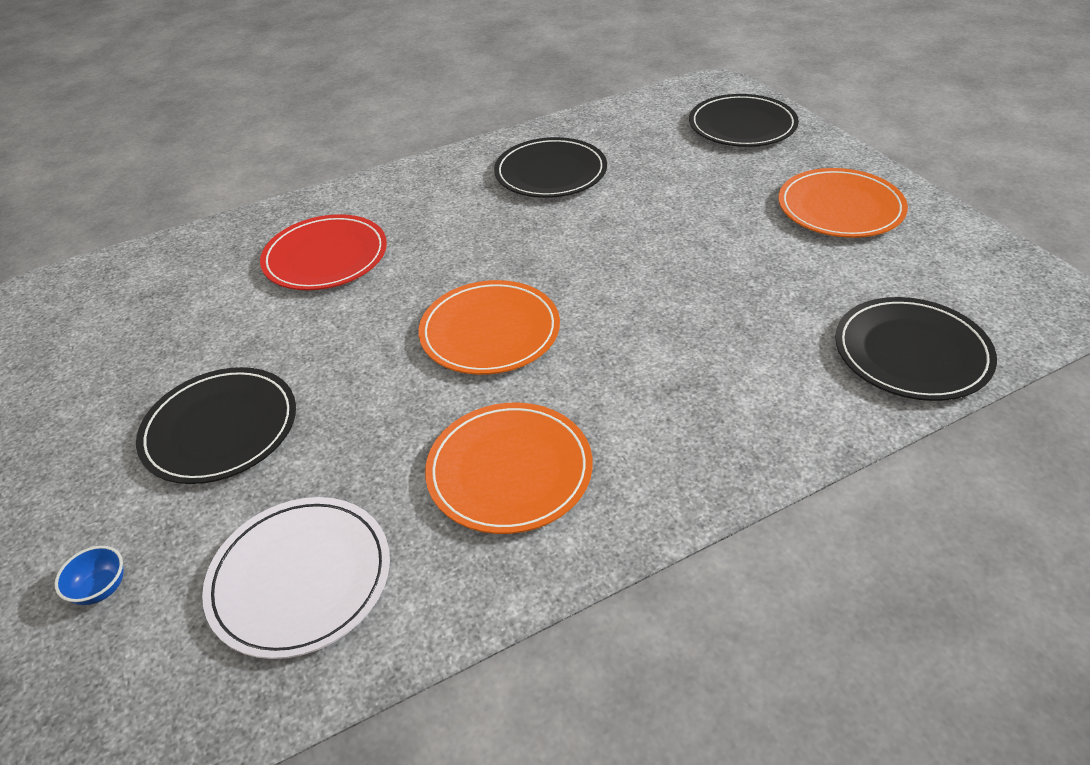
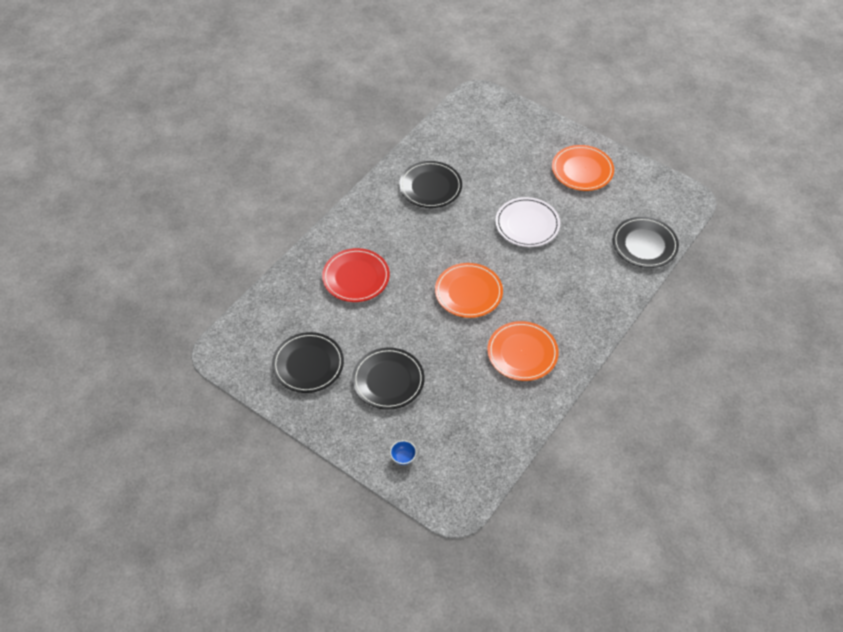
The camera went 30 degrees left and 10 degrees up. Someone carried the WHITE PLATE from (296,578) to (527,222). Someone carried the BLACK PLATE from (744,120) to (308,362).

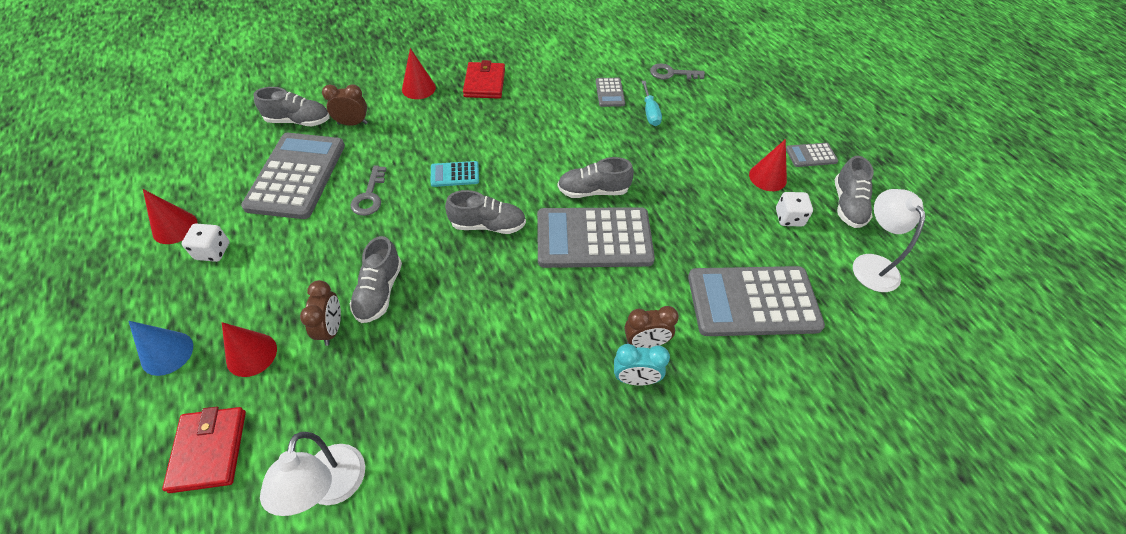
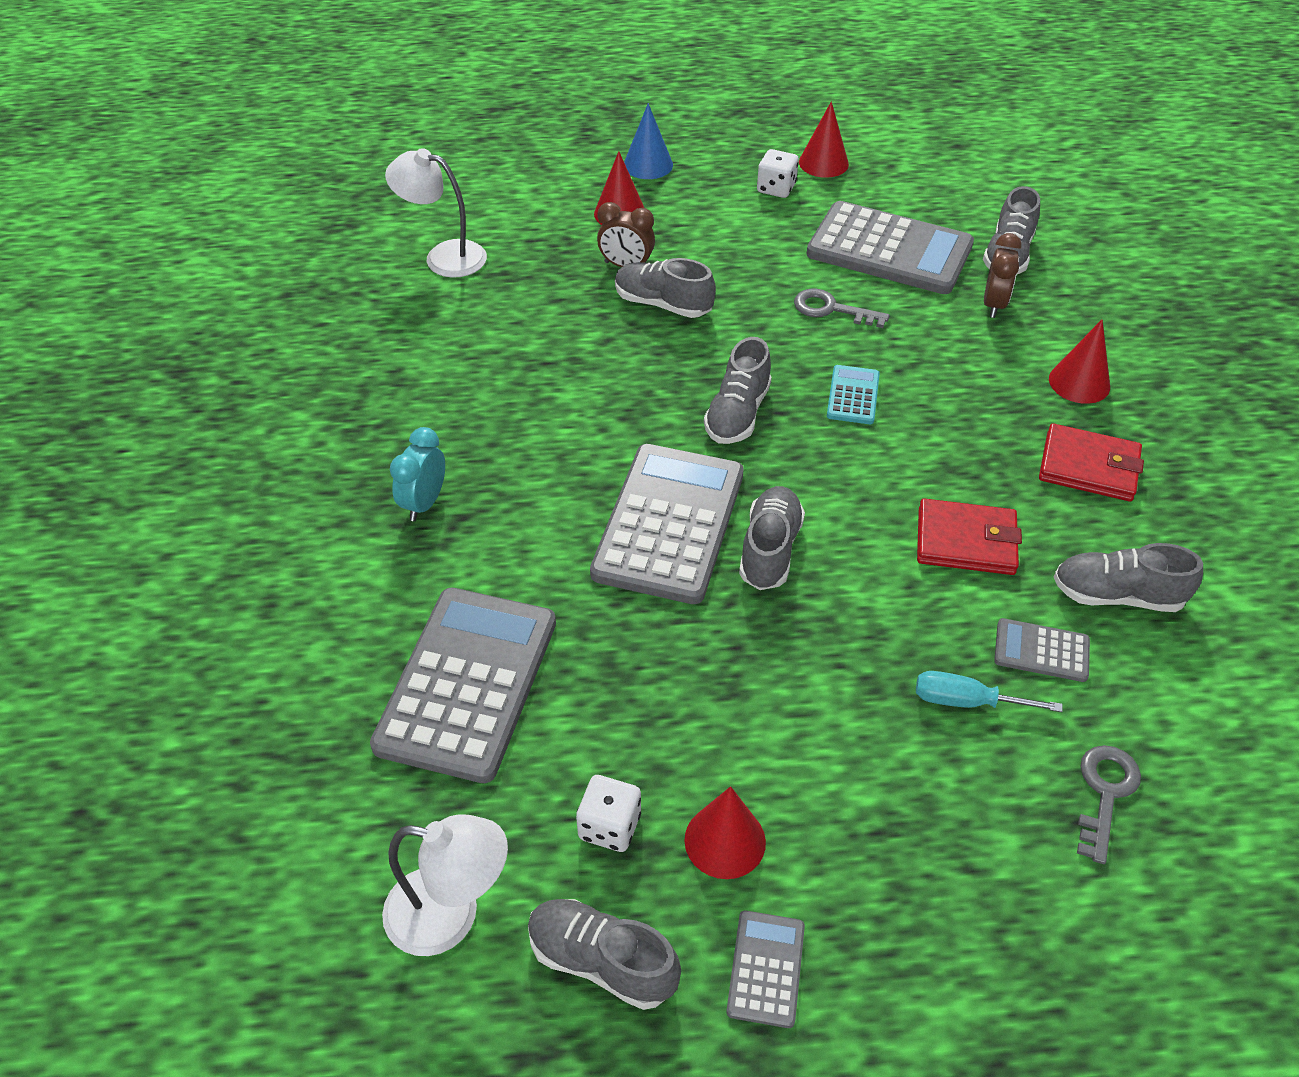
The camera went 110 degrees right and 5 degrees down. Someone took away the BROWN CLOCK at (652,327). Someone put down the GREY SHOE at (1128,577). Someone carried the RED WALLET from (204,450) to (969,536).

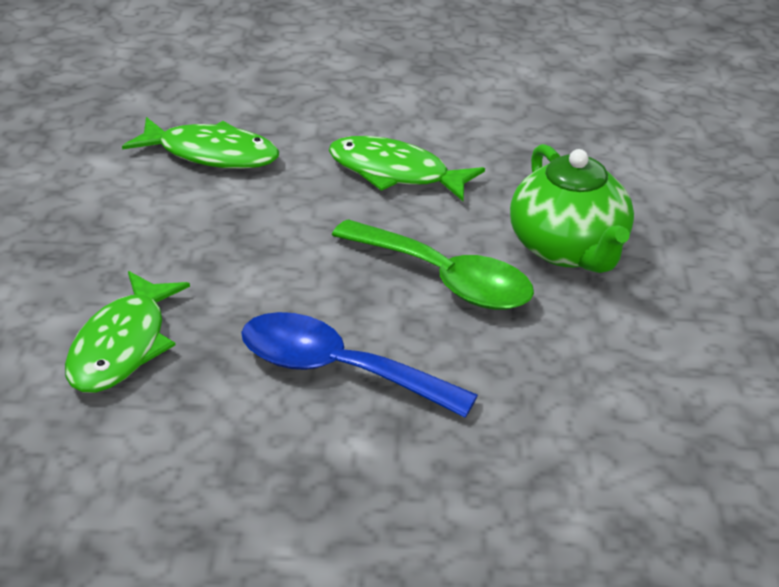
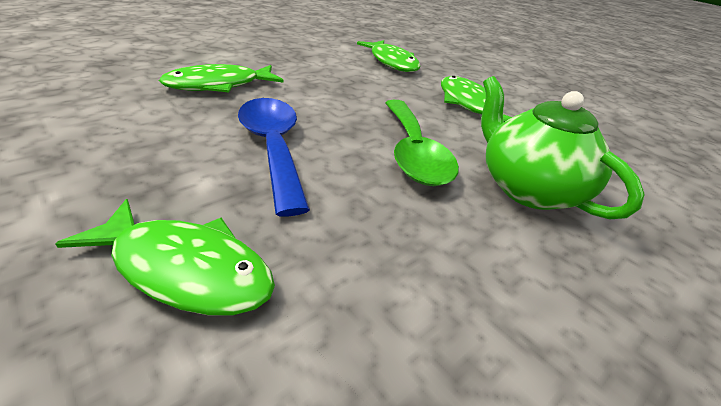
The camera went 45 degrees right and 0 degrees up. Someone put down the GREEN FISH at (165,257). Someone rotated the GREEN TEAPOT at (572,208) by 120 degrees clockwise.

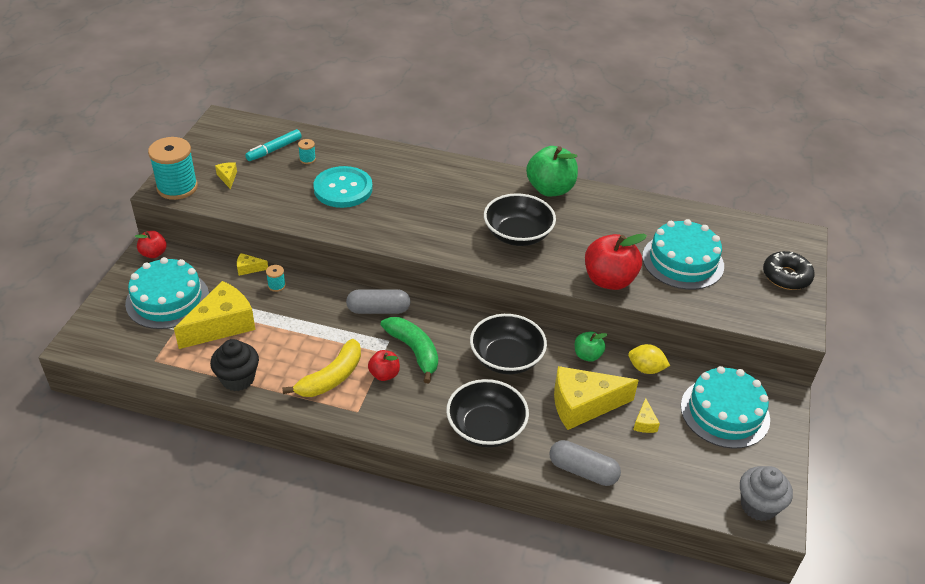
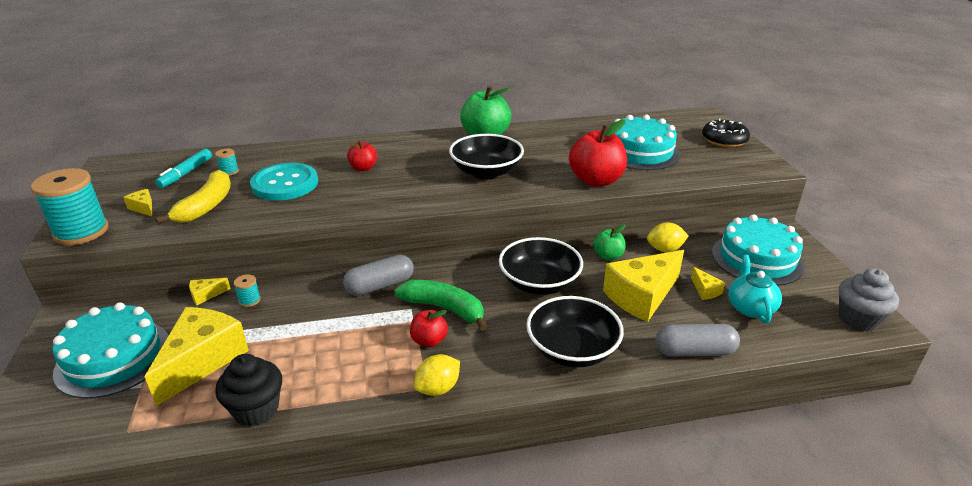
The camera went 25 degrees left and 10 degrees down. Someone put down the YELLOW LEMON at (437,375). Someone put down the TURQUOISE TEAPOT at (755,289). Someone carried the RED APPLE from (151,244) to (362,156). Someone carried the YELLOW BANANA from (321,368) to (193,197).

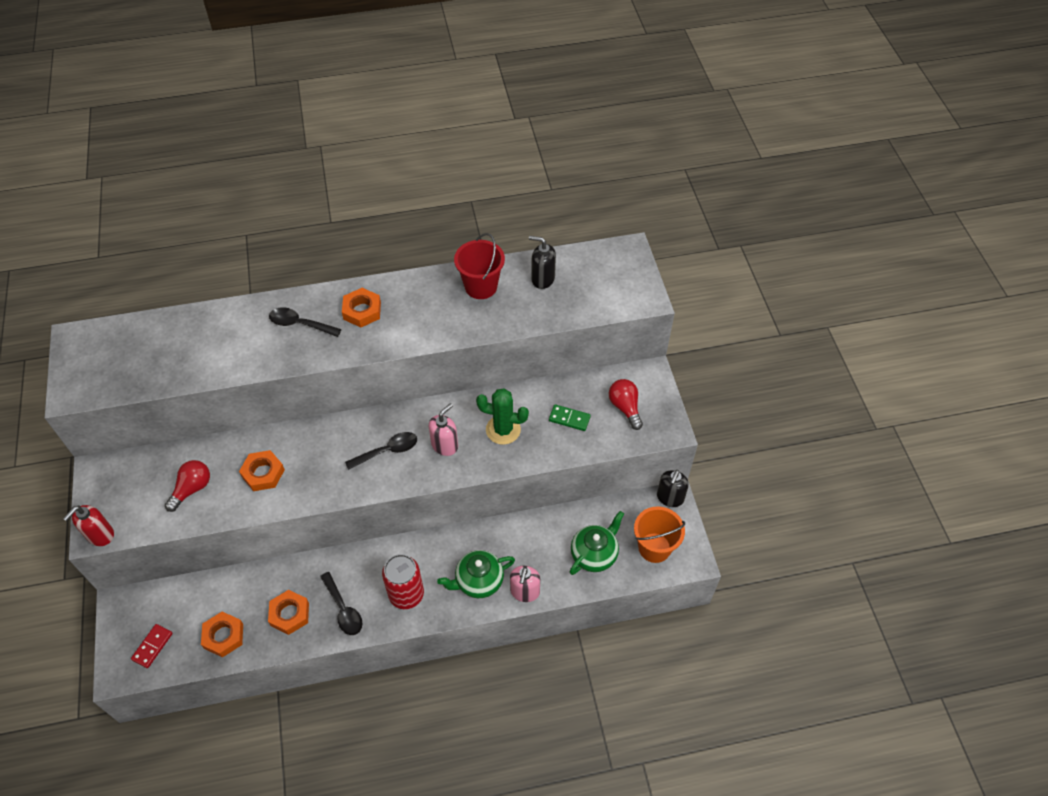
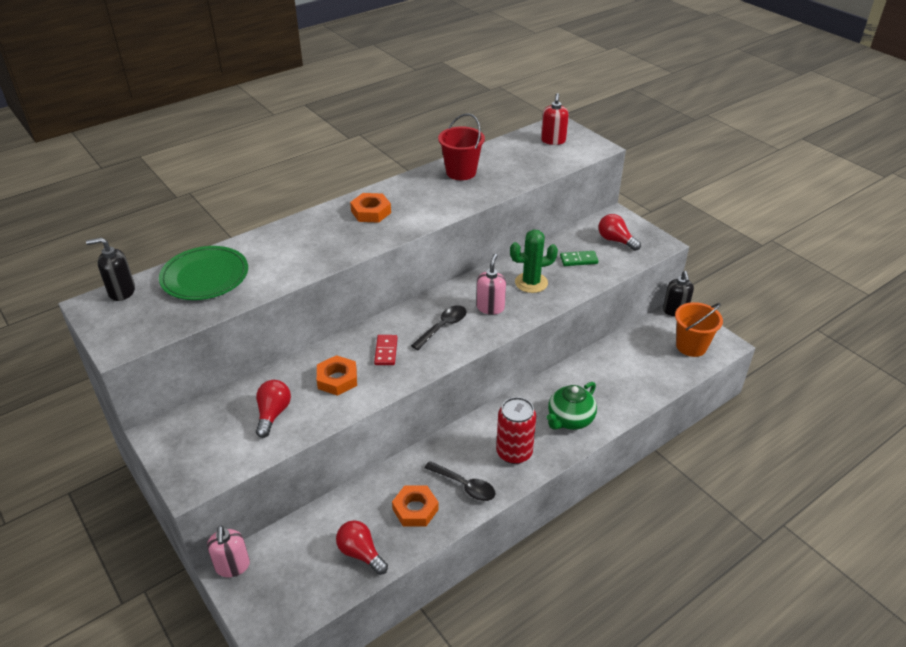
The camera went 25 degrees left and 15 degrees down. Someone took away the BLACK SPOON at (305,322). Someone took away the GREEN TEAPOT at (597,543). Someone put down the GREEN PLATE at (203,273). Someone carried the RED SOAP DISPENSER from (88,525) to (555,119). Someone carried the RED DOMINO from (152,646) to (385,350). Someone carried the PINK SOAP DISPENSER from (525,584) to (228,551). Someone carried the BLACK SOAP DISPENSER from (542,262) to (110,269). Someone swapped the ORANGE NUT at (222,634) for the RED LIGHT BULB at (362,547).

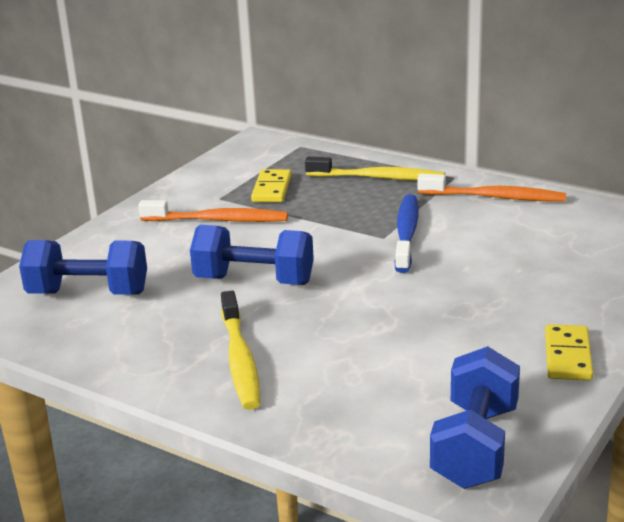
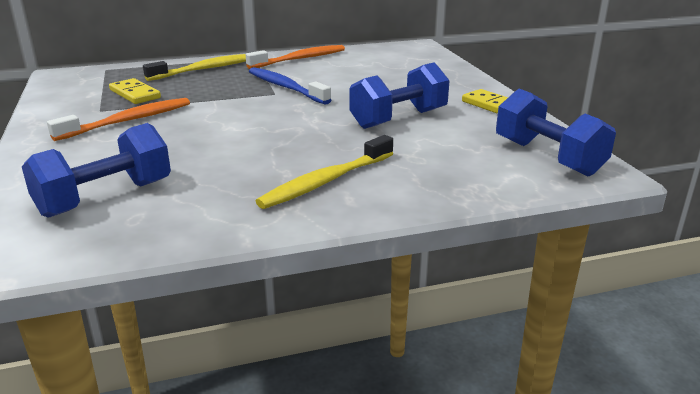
The camera went 50 degrees left and 0 degrees up. Someone carried the BLUE DUMBBELL from (252,255) to (399,95). Someone rotated the YELLOW TOOTHBRUSH at (240,350) by 105 degrees clockwise.

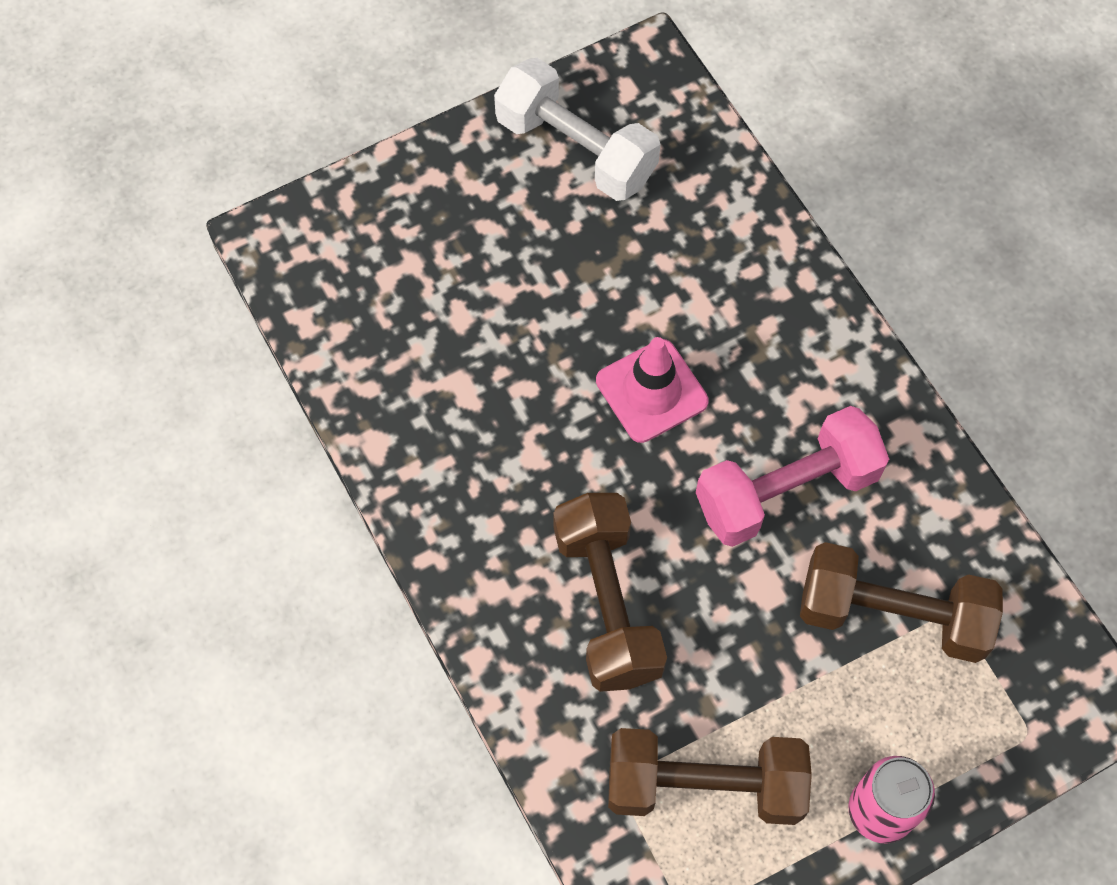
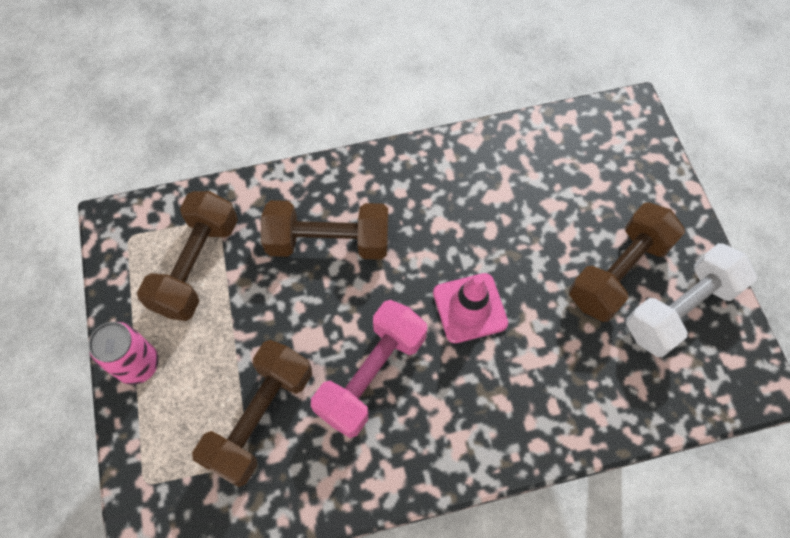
The camera went 105 degrees right and 0 degrees up. Someone put down the BROWN DUMBBELL at (627,262). Someone rotated the PINK DUMBBELL at (792,476) by 45 degrees clockwise.

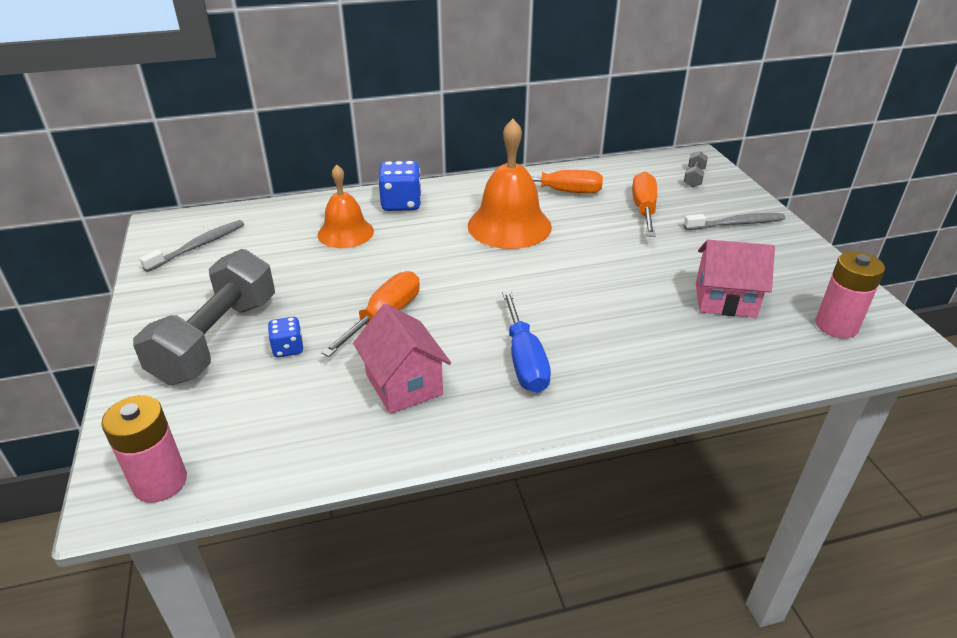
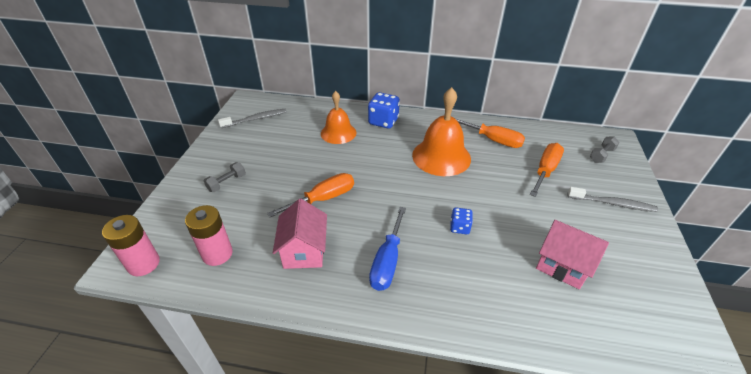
The camera went 25 degrees right and 5 degrees up. Someone carried the BLUE DICE from (285,337) to (461,221). Someone carried the PINK BATTERY from (850,294) to (209,235). Someone scaled the GREY DUMBBELL at (204,317) by 0.42.

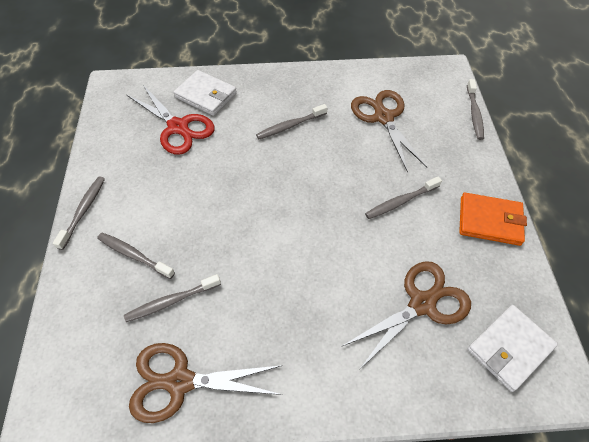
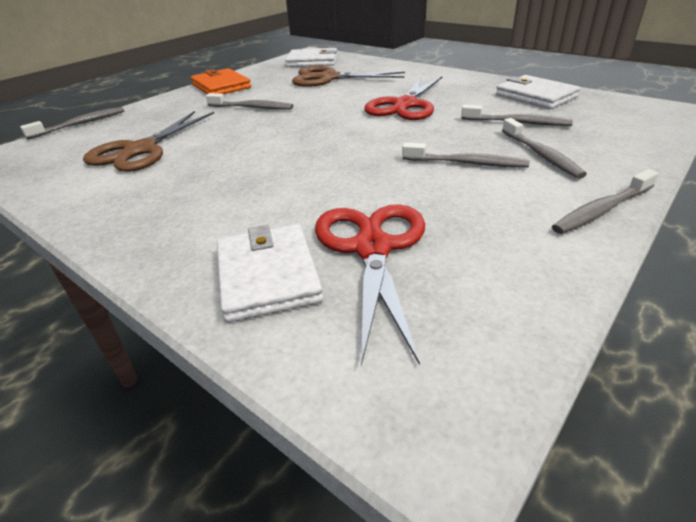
The camera went 135 degrees left and 20 degrees down. Someone put down the RED SCISSORS at (403,98). Someone carried the GREY TOOTHBRUSH from (291,121) to (466,155). Someone swapped the BROWN SCISSORS at (206,383) for the WHITE WALLET at (538,92).

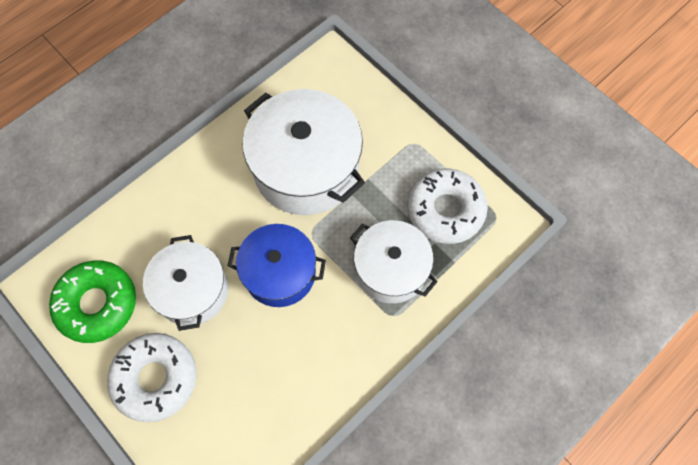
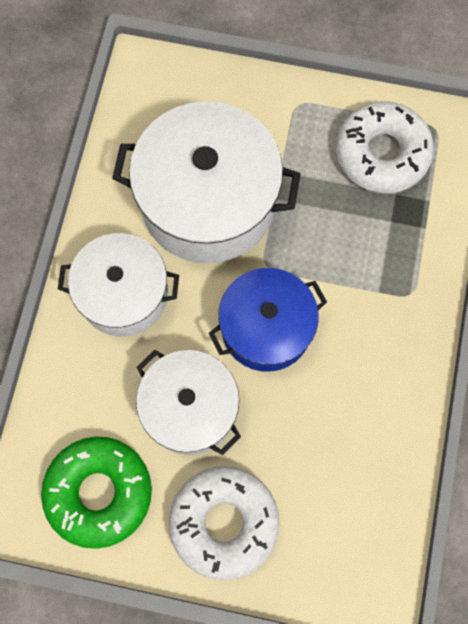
The camera went 35 degrees left and 5 degrees up. Someone carried the WHITE POT from (394,262) to (118,284).

